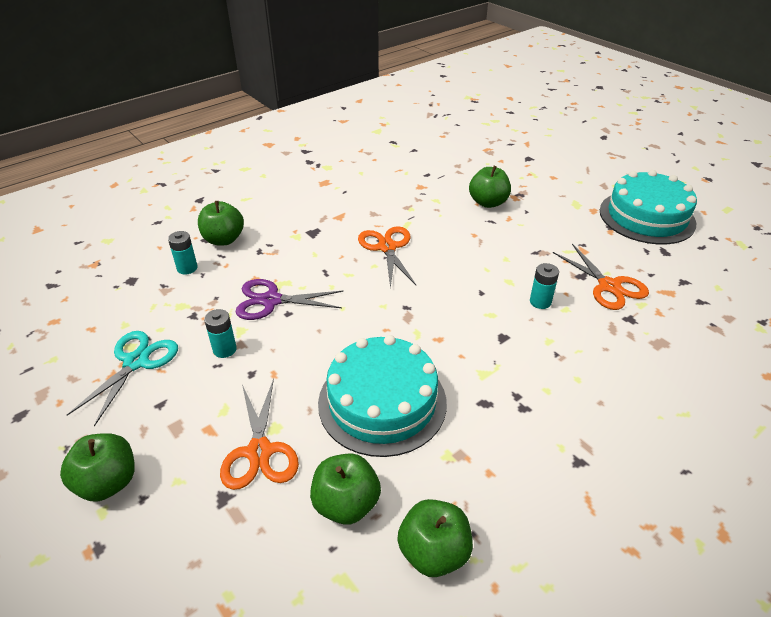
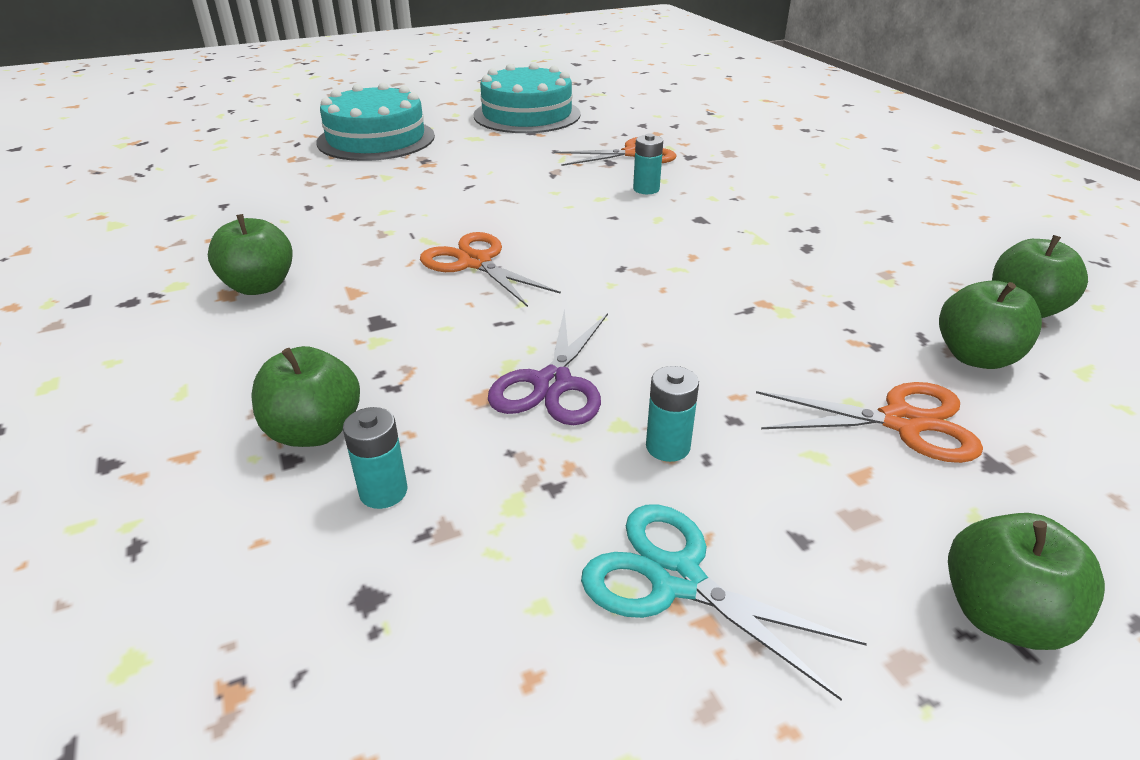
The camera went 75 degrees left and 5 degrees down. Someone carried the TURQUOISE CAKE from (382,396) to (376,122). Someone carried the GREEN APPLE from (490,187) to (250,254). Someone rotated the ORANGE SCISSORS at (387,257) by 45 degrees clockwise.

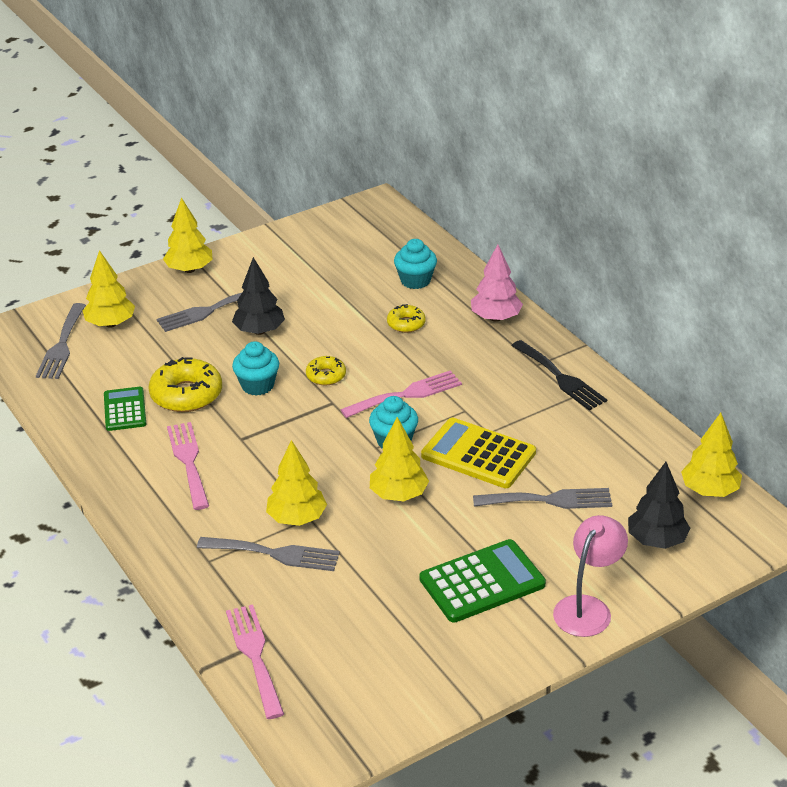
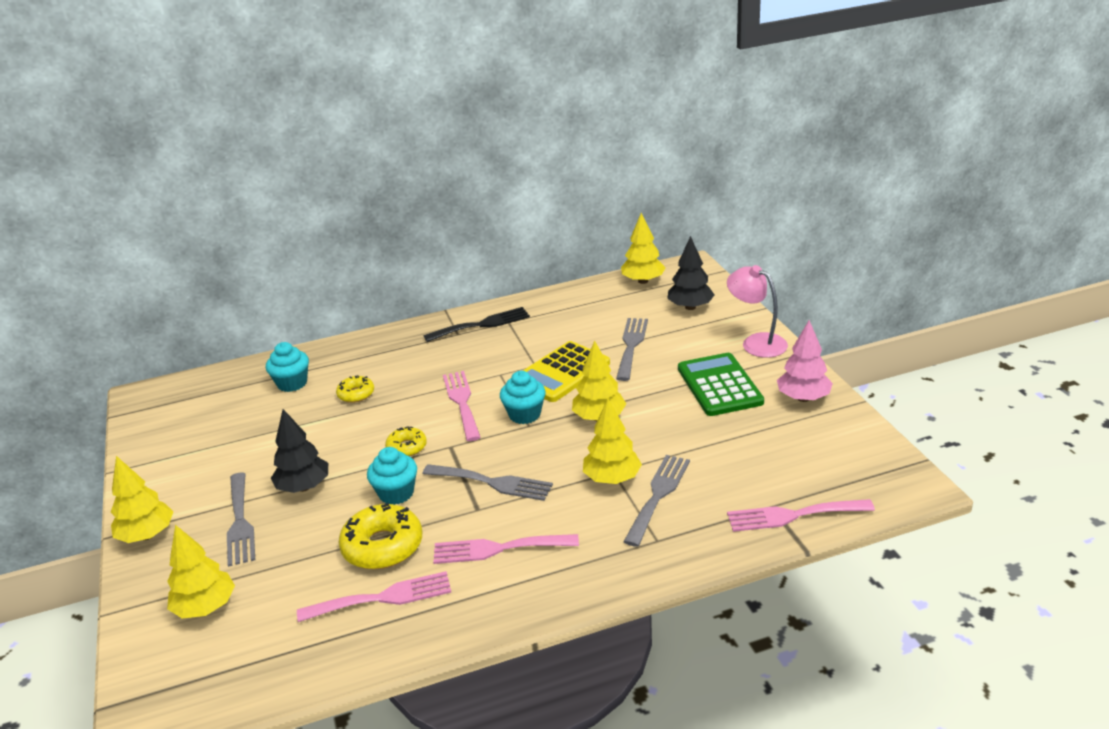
The camera went 75 degrees left and 5 degrees down. Someone carried the GREY FORK from (61,341) to (487,482). Someone carried the PINK TREE from (497,283) to (805,361). Someone swapped the GREEN CALCULATOR at (125,409) for the PINK FORK at (374,596).

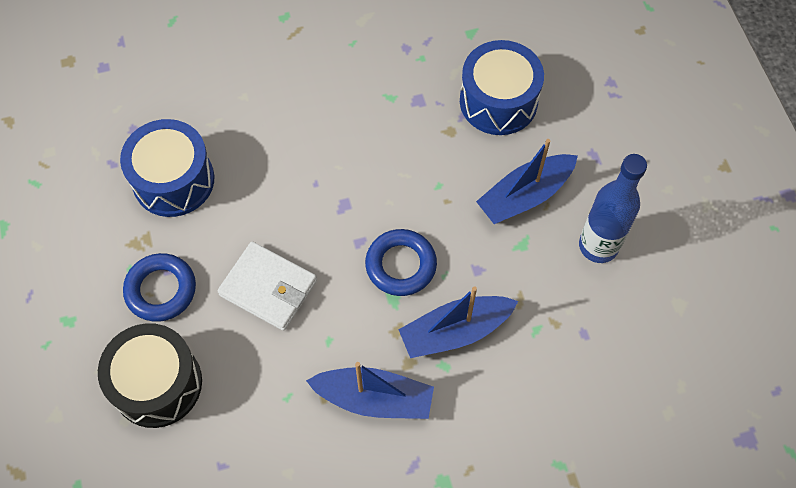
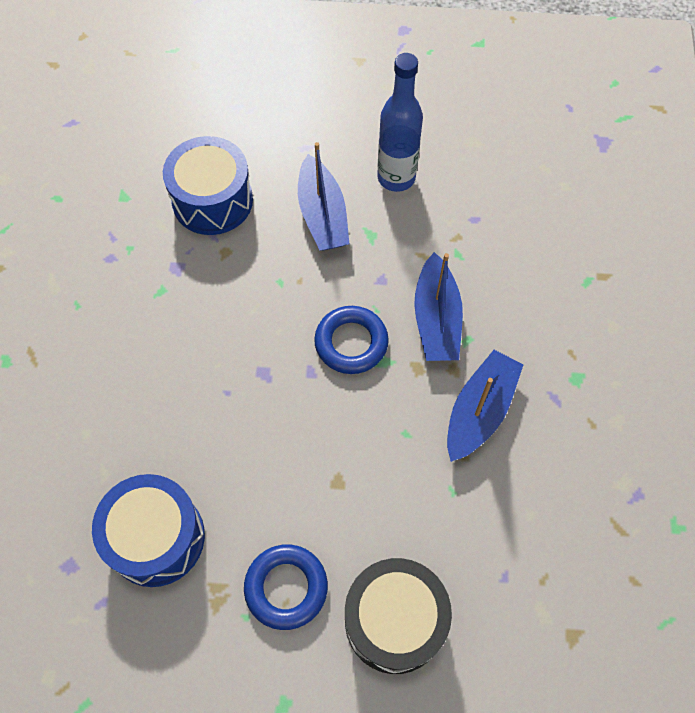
The camera went 70 degrees left and 0 degrees up. Someone took away the WHITE WALLET at (267,286).

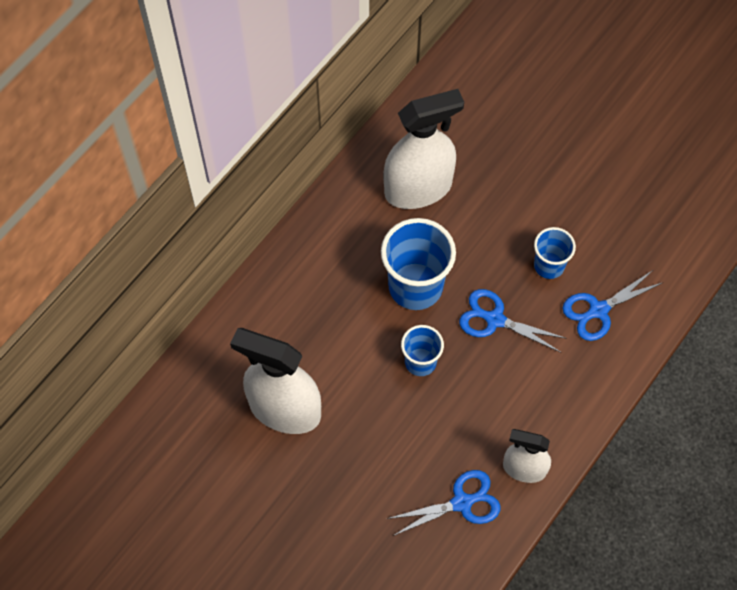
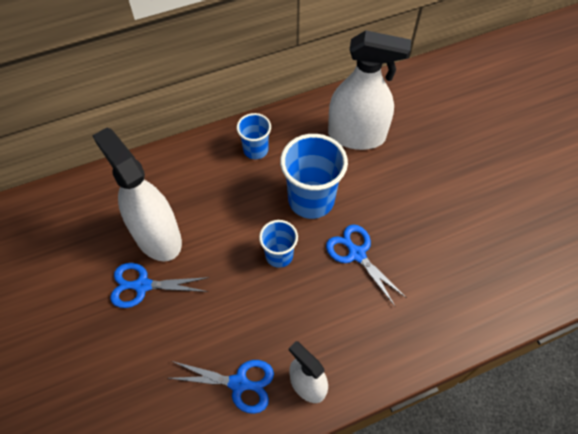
The camera went 30 degrees right and 5 degrees down. Someone carried the BLUE CUP from (555,253) to (254,136). Someone carried the BLUE SCISSORS from (613,305) to (160,285).

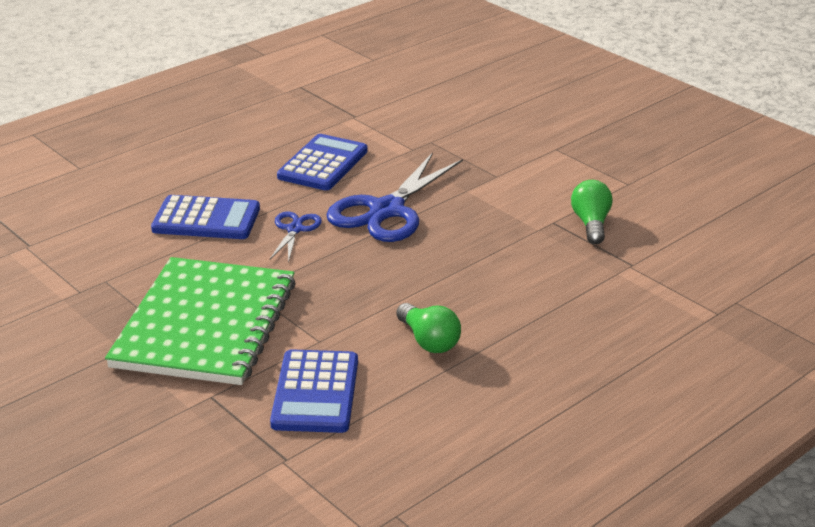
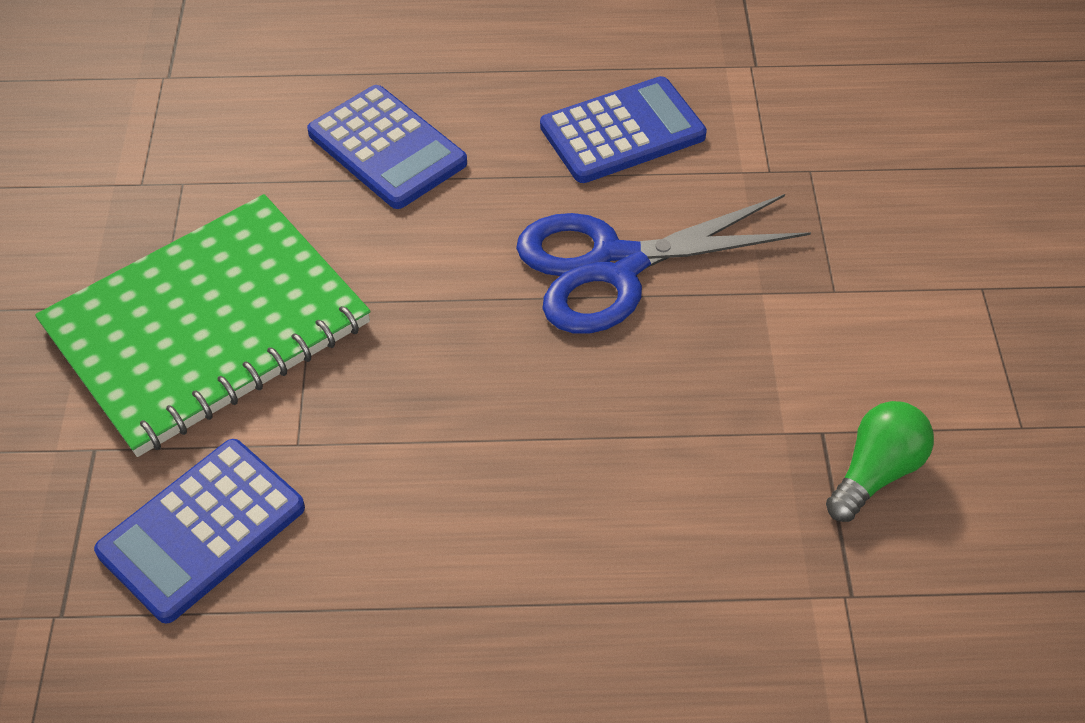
The camera went 40 degrees right and 20 degrees up. Someone took away the BLUE SCISSORS at (296,237). Someone took away the GREEN LIGHT BULB at (428,328).

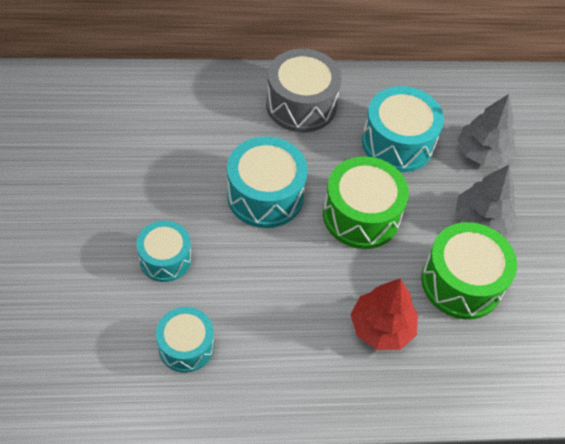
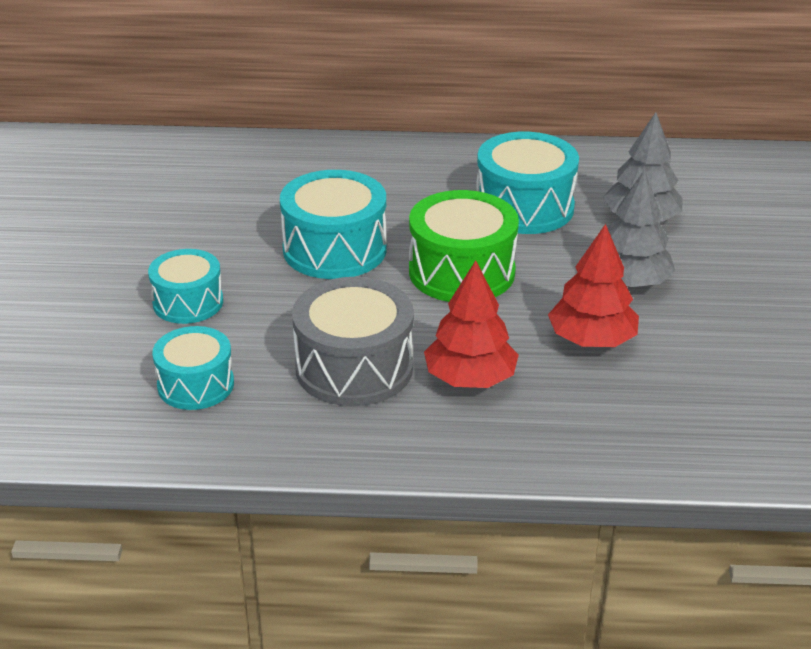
The camera went 10 degrees right and 20 degrees down. Someone carried the GREY DRUM from (304,90) to (353,341). Someone swapped the GREEN DRUM at (469,270) for the RED TREE at (593,285).

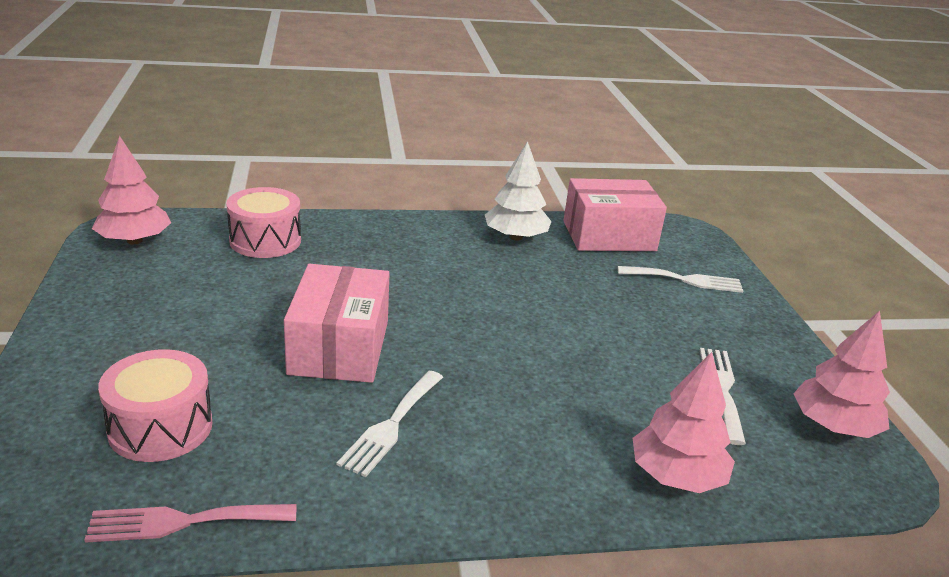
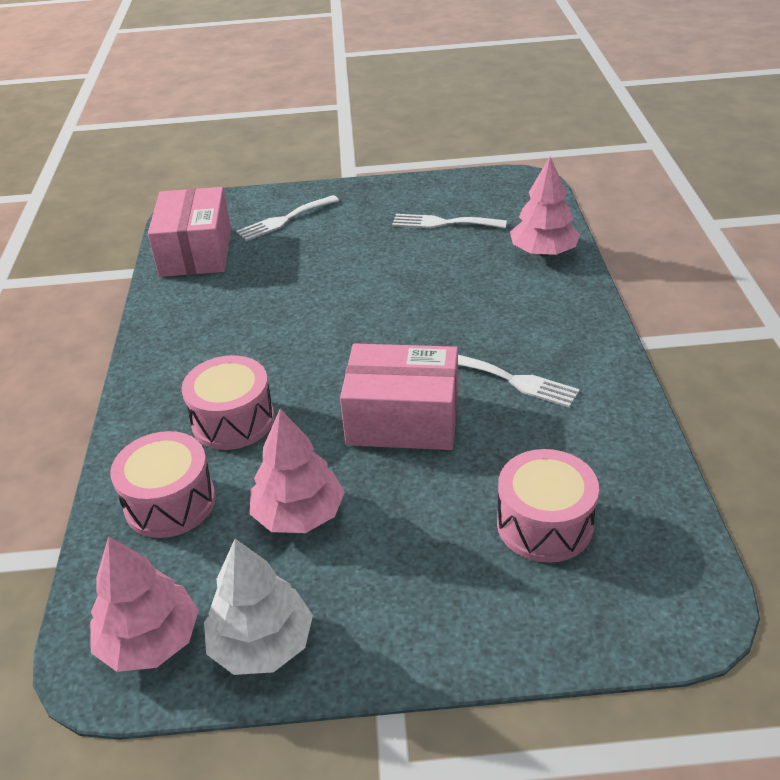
The camera went 80 degrees left and 10 degrees up. Someone took away the PINK FORK at (190,523). Someone put down the PINK DRUM at (227,402). Someone carried the WHITE TREE from (518,191) to (258,607). Someone carried the PINK TREE from (841,374) to (297,471). Someone rotated the WHITE FORK at (680,279) by 135 degrees counterclockwise.

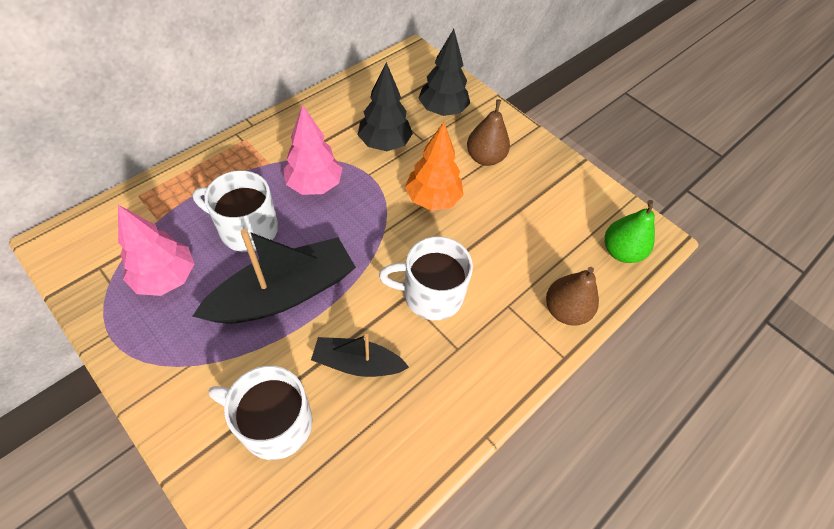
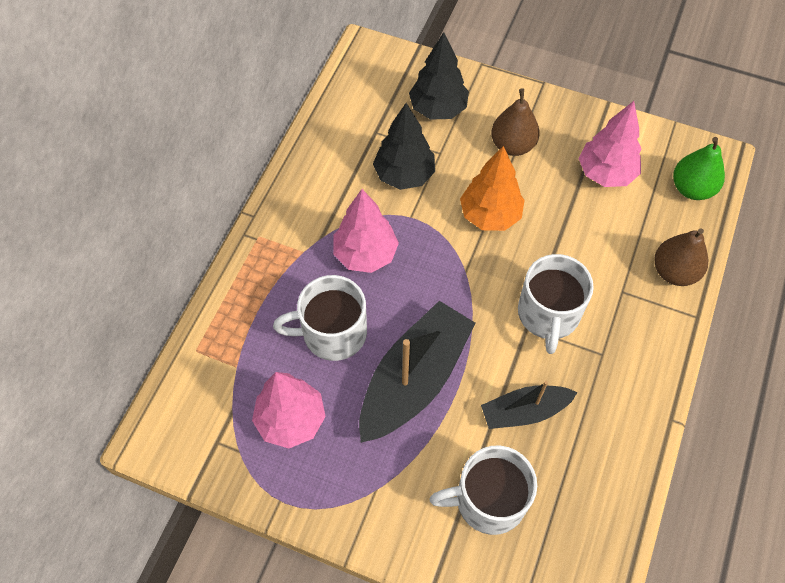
The camera went 20 degrees left and 5 degrees up. Someone put down the PINK TREE at (609,144). Someone rotated the WHITE MUG at (426,278) by 60 degrees counterclockwise.

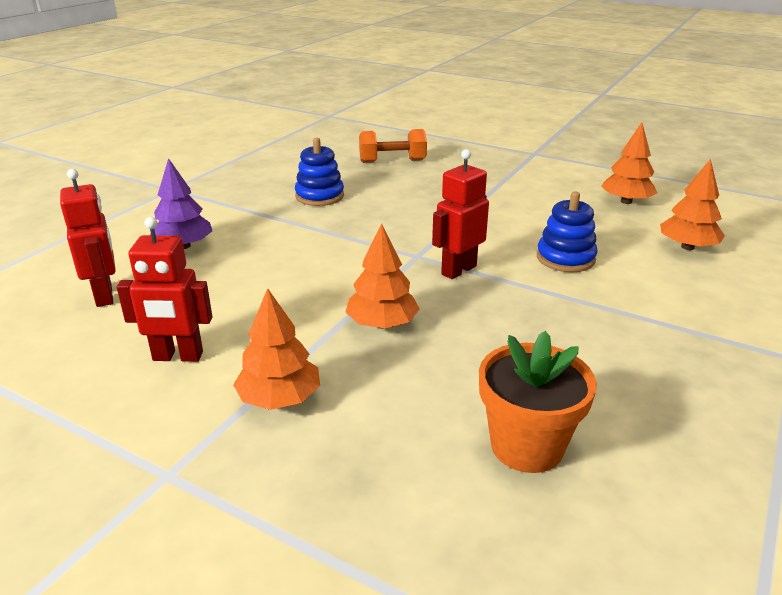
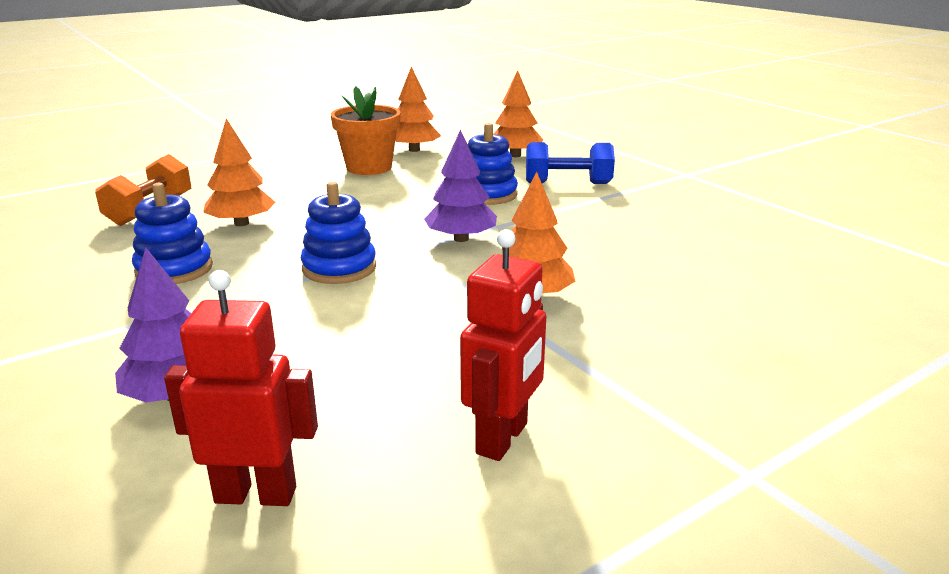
The camera went 65 degrees left and 5 degrees down. Someone put down the BLUE STACKING TOY at (338,232). Someone put down the BLUE DUMBBELL at (570,163). Someone carried the ORANGE TREE from (276,349) to (239,172). Someone carried the ORANGE FLOWER POT from (538,402) to (366,130). Someone swapped the RED ROBOT at (460,214) for the PURPLE TREE at (460,186).

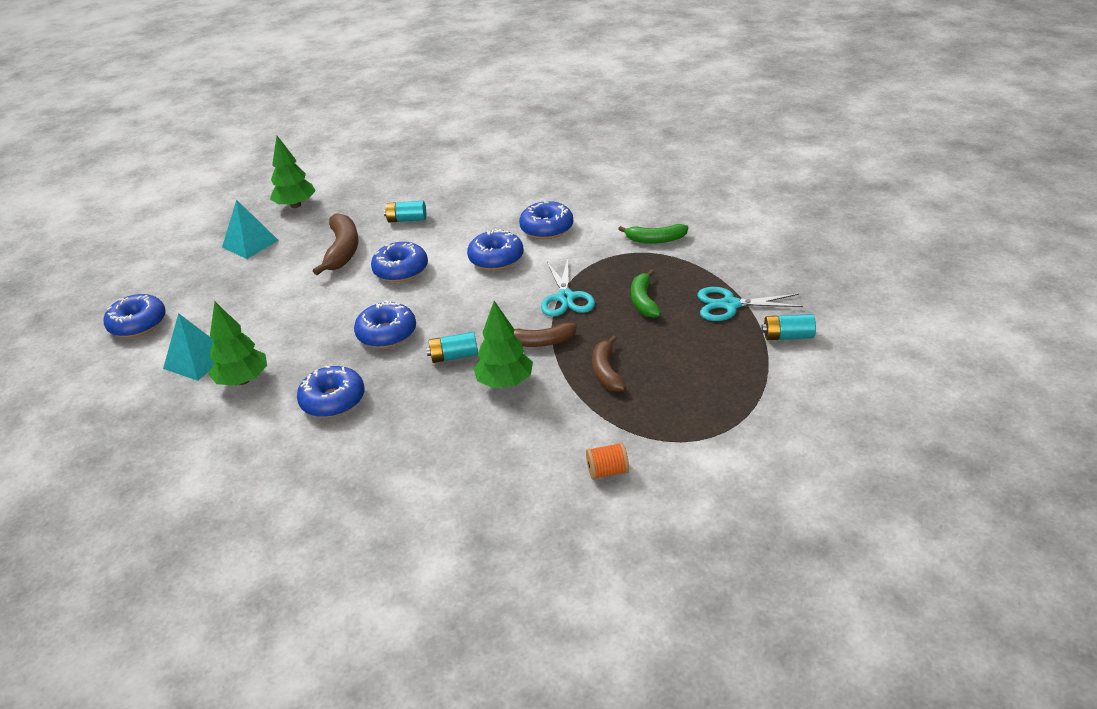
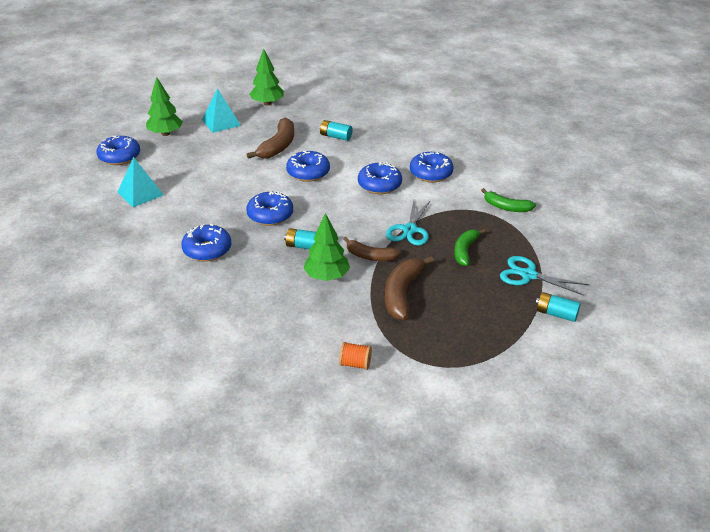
The camera went 20 degrees right and 0 degrees up. Someone carried the GREEN TREE from (237,343) to (164,106). Someone scaled the BROWN BANANA at (609,363) by 1.50.

